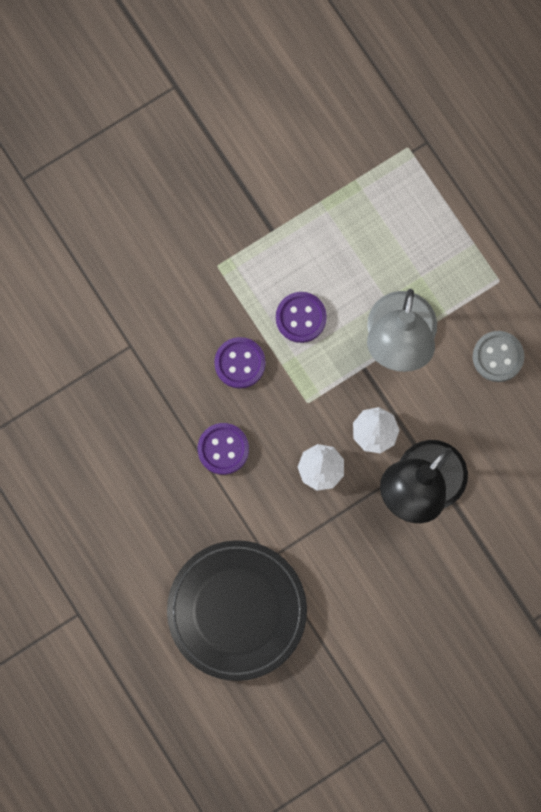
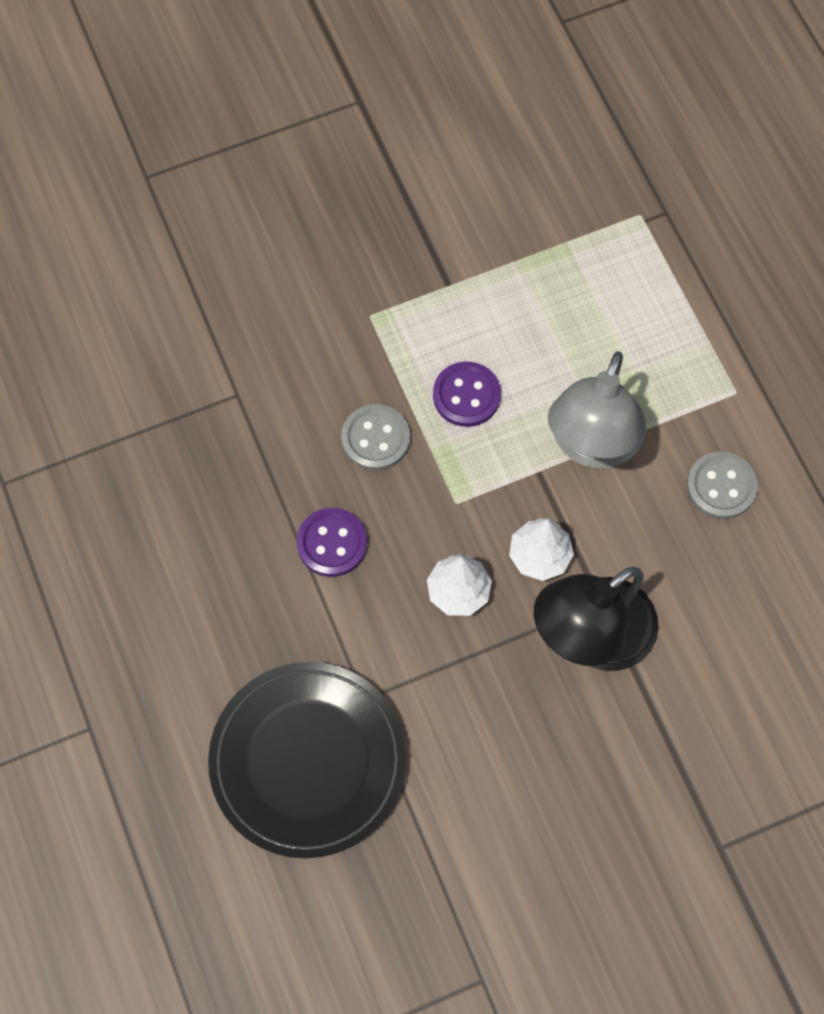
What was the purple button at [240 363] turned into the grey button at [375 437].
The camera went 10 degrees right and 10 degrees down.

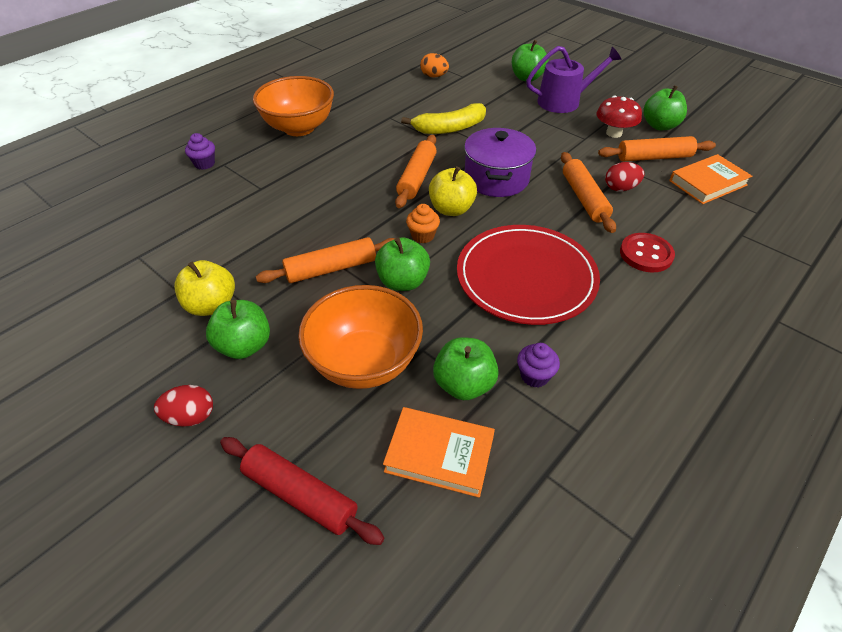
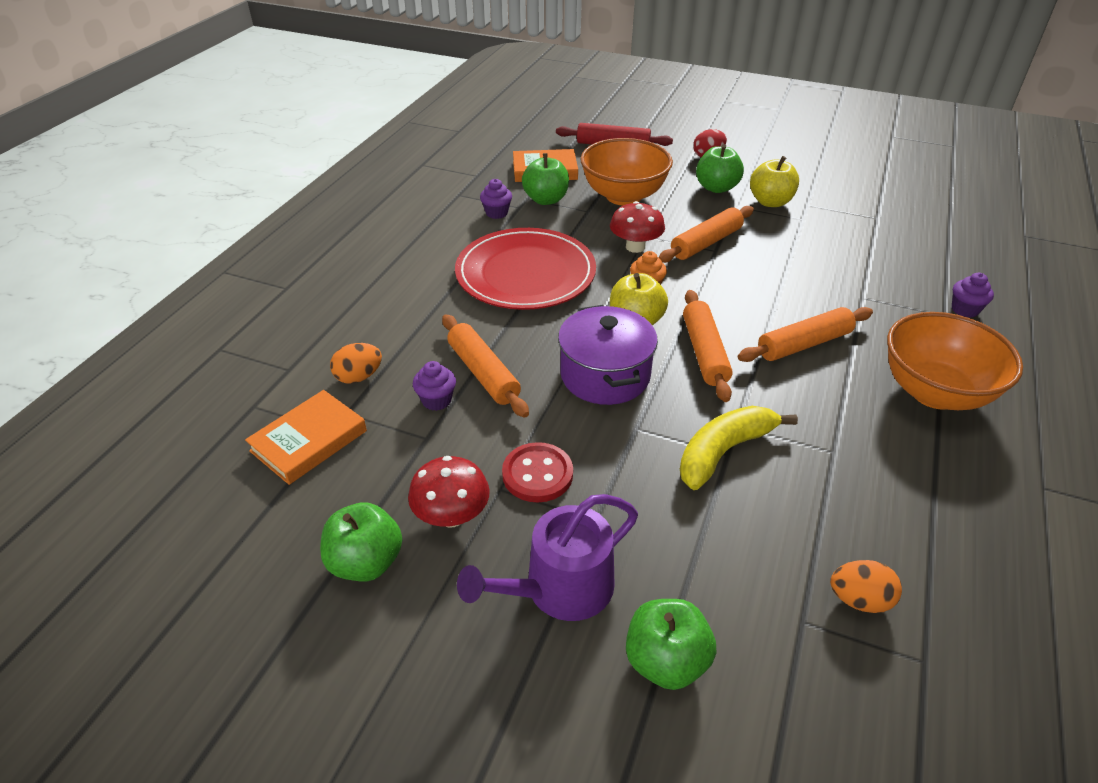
The second view gained the orange egg at [356 363].
Where the red egg stood at [625 177], the purple cupcake came to stand at [434 386].
The red button ended up elsewhere, having gone from [647 252] to [537 472].
Where the green apple stood at [402 264], the red mushroom came to stand at [637 227].
The orange rolling pin ended up elsewhere, having gone from [657 148] to [805 334].
The camera went 160 degrees right and 5 degrees down.

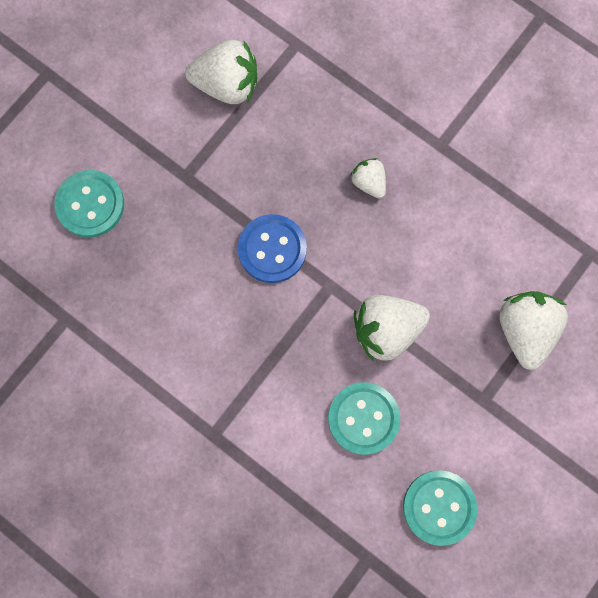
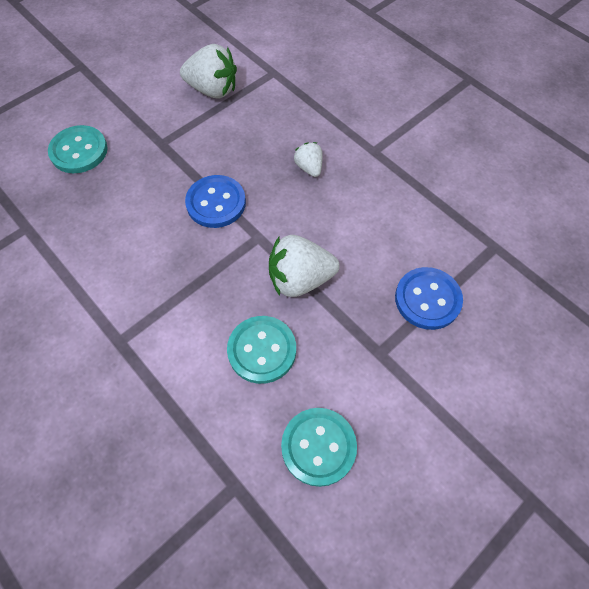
Where the white strawberry stood at [533 330], the blue button came to stand at [429 298].
The camera went 10 degrees right and 15 degrees down.

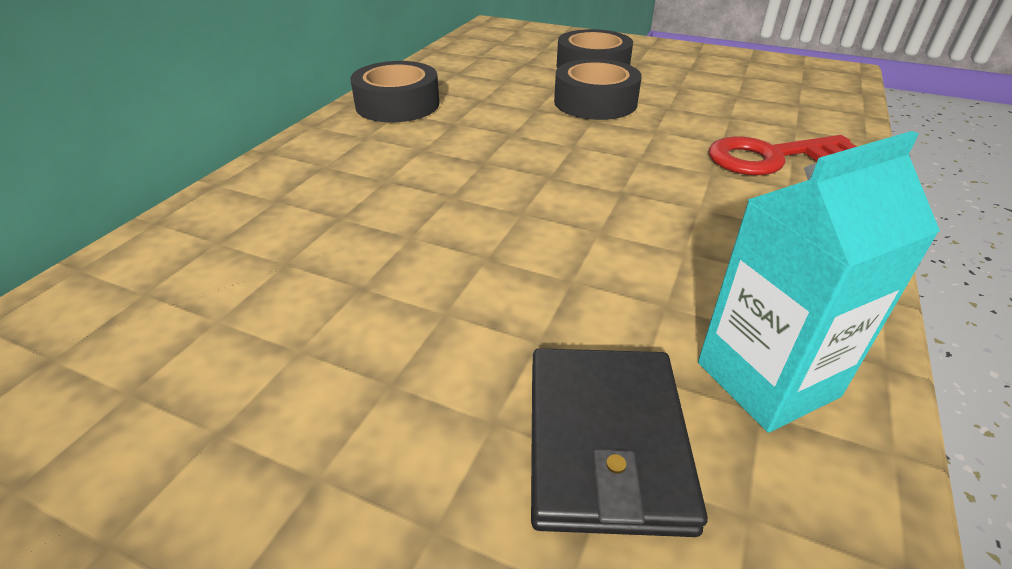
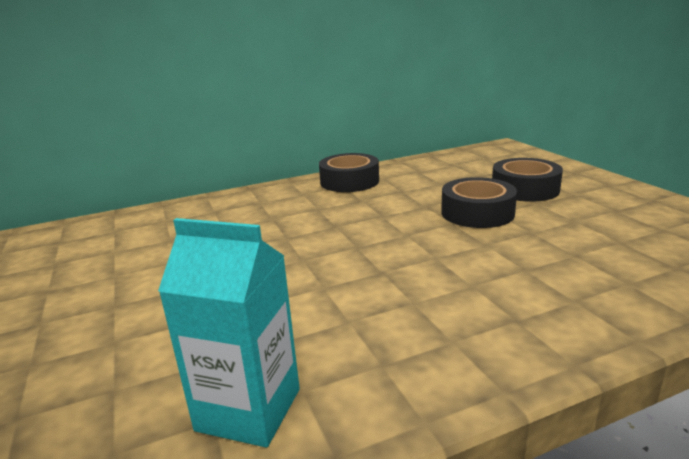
The second view lost the black wallet at [619 442].
The second view lost the red key at [783 155].
The camera went 45 degrees right and 15 degrees down.

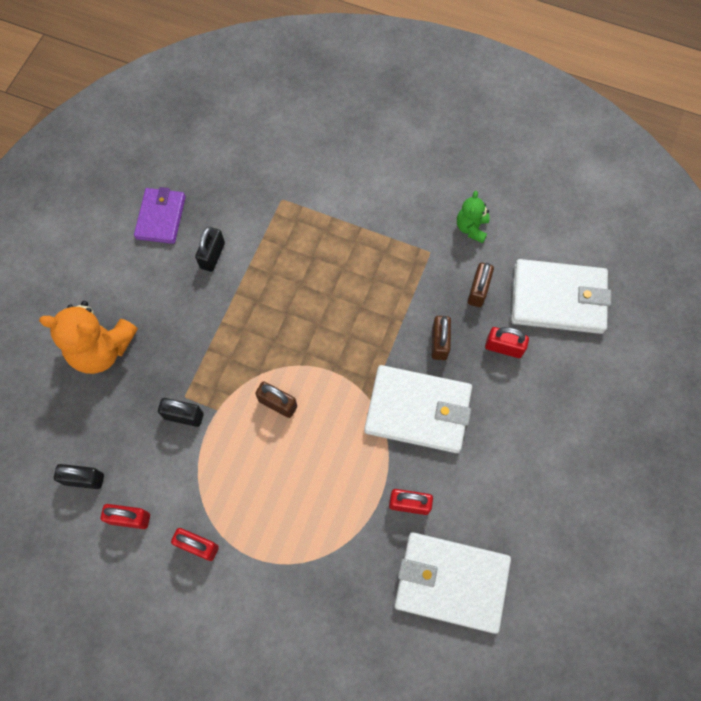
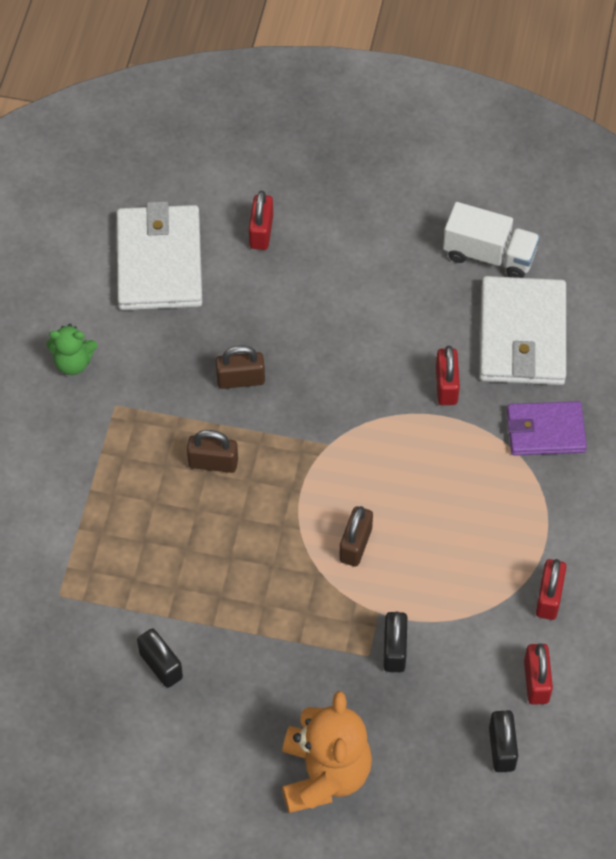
The black padlock at [210 249] ended up facing another way, 45 degrees clockwise from before.
The brown padlock ended up elsewhere, having gone from [481 285] to [212 451].
The red padlock ended up elsewhere, having gone from [507 342] to [261 220].
The second view gained the white truck at [491 240].
The purple wallet ended up elsewhere, having gone from [160 215] to [547 428].
The second view lost the white wallet at [418 409].
The camera went 100 degrees left and 10 degrees down.

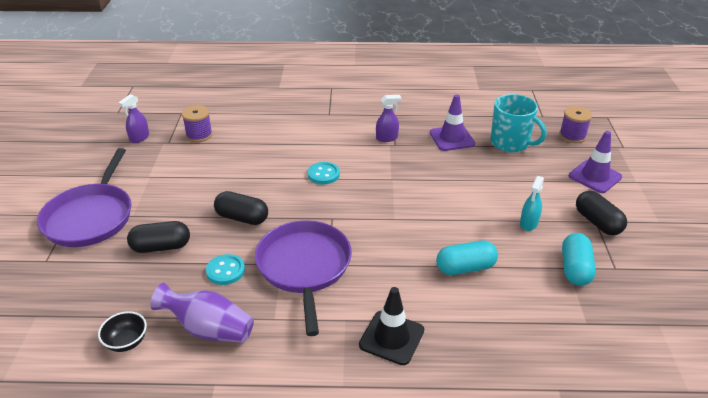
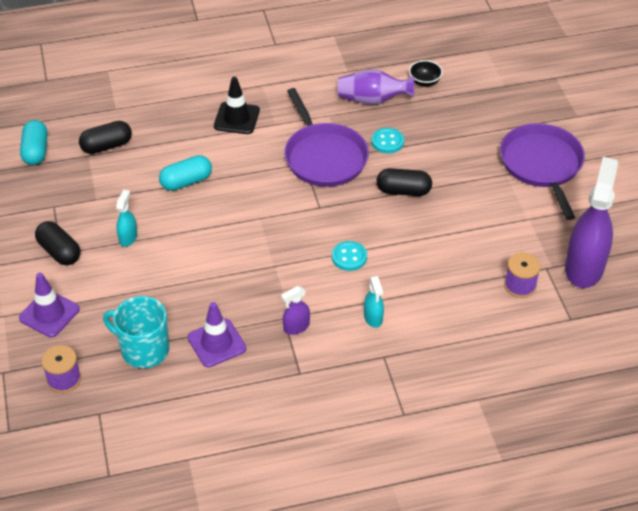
The turquoise capsule ended up elsewhere, having gone from [579 259] to [34 142].
The black capsule ended up elsewhere, having gone from [158 237] to [105 137].
The second view gained the turquoise spray bottle at [374 302].
The size of the purple spray bottle at [133 118] changed by a factor of 2.21.
The camera went 165 degrees right and 10 degrees up.

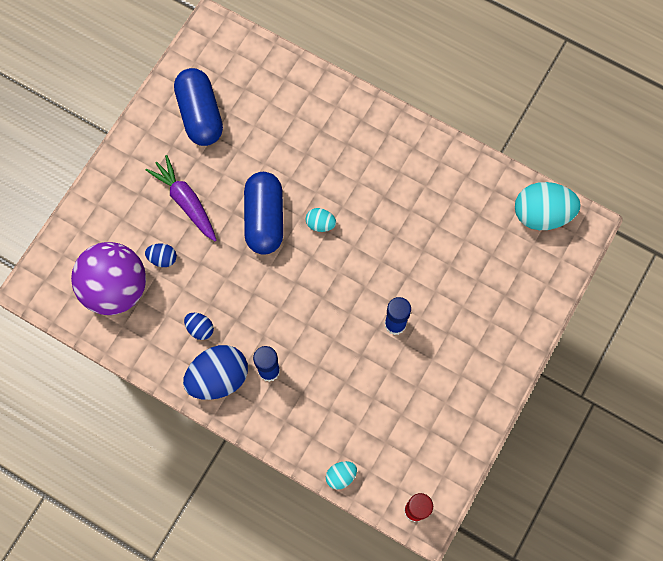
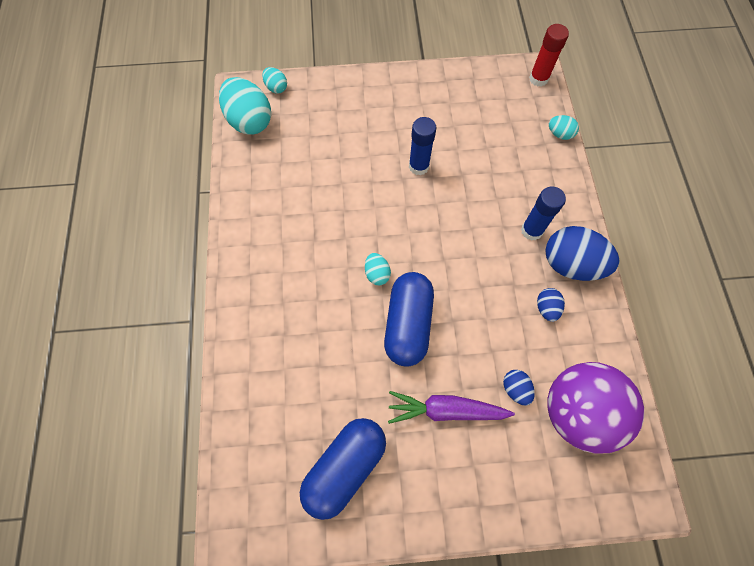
The second view gained the turquoise egg at [274 80].
The blue capsule at [263 213] ended up facing another way, 45 degrees counterclockwise from before.
The purple carrot at [181 198] ended up facing another way, 75 degrees clockwise from before.
The camera went 125 degrees left and 5 degrees down.

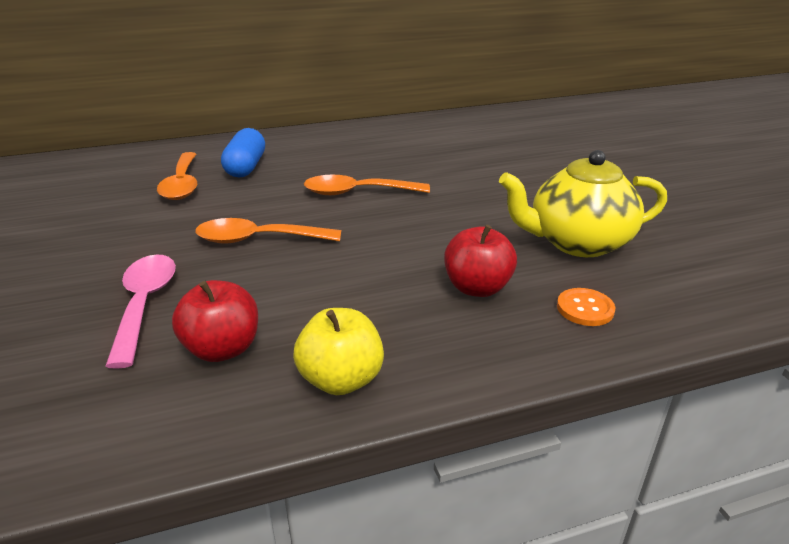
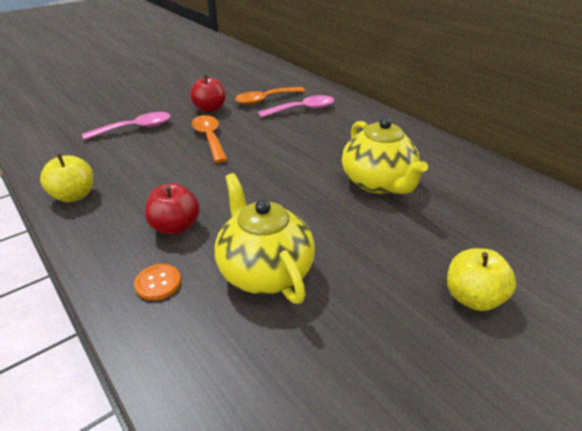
The red apple ended up elsewhere, having gone from [215 321] to [207 93].
Where the blue capsule stood at [243 153], the pink spoon came to stand at [296 106].
The second view gained the yellow teapot at [385 155].
The second view gained the yellow apple at [481 279].
The second view lost the orange spoon at [367 185].
The camera went 70 degrees right and 5 degrees up.

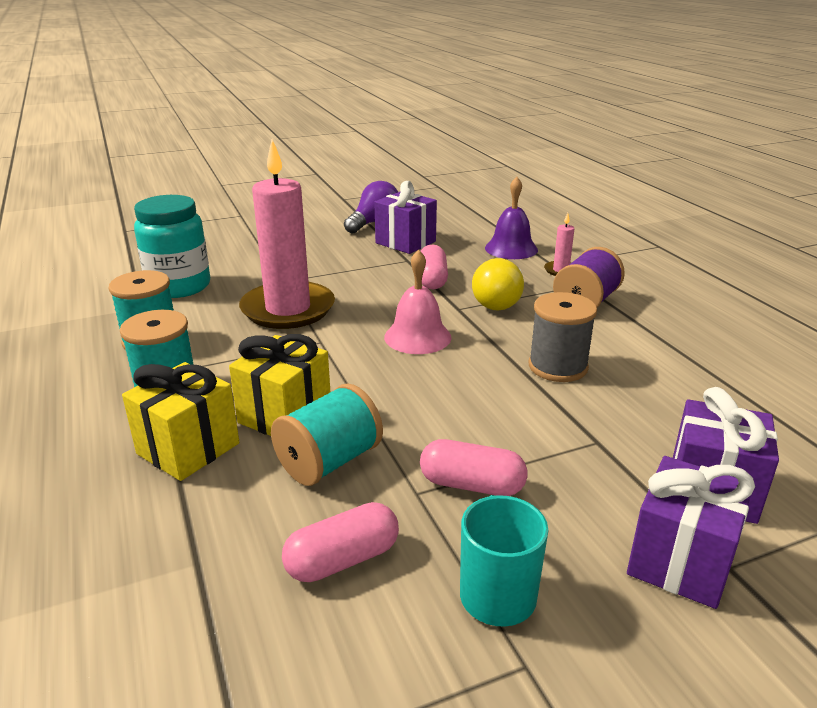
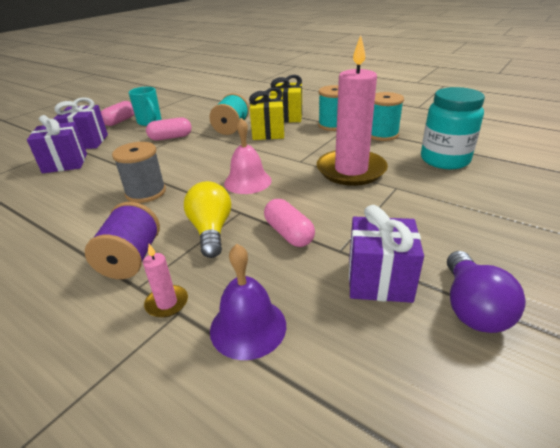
The pink capsule ended up elsewhere, having gone from [340 542] to [117 113].
The camera went 150 degrees right and 5 degrees up.

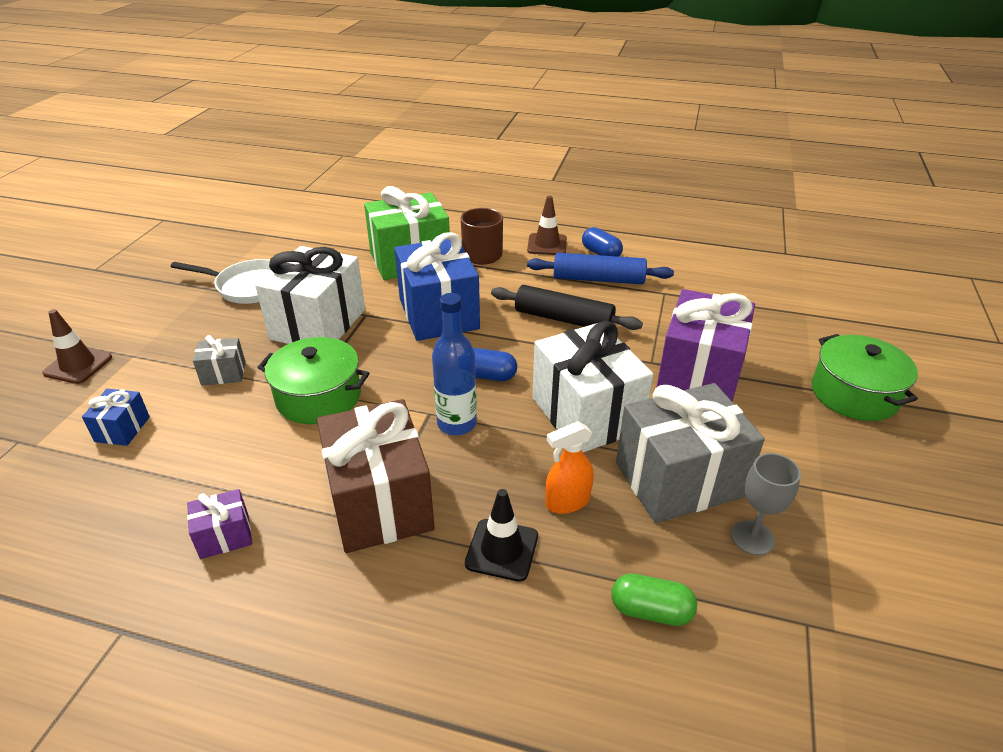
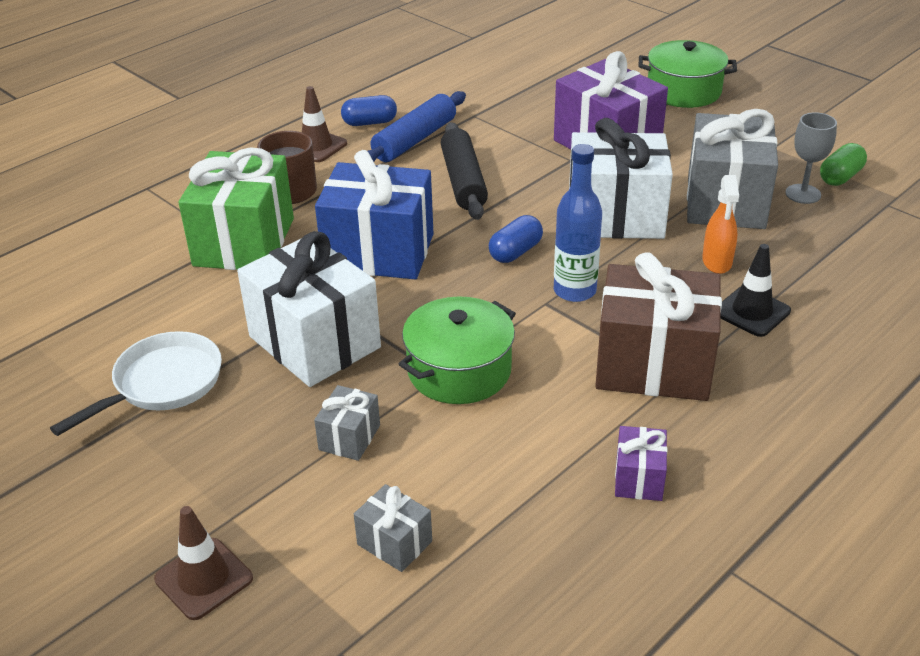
What was the blue gift at [116 417] turned into the grey gift at [393 528].
The black rolling pin at [567 307] ended up facing another way, 60 degrees counterclockwise from before.
The green capsule ended up elsewhere, having gone from [654 600] to [843 164].
The camera went 60 degrees left and 0 degrees up.

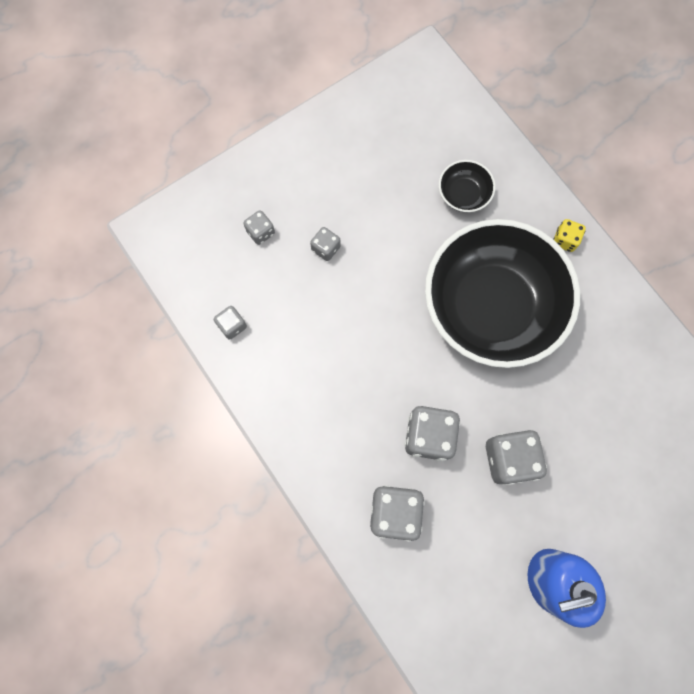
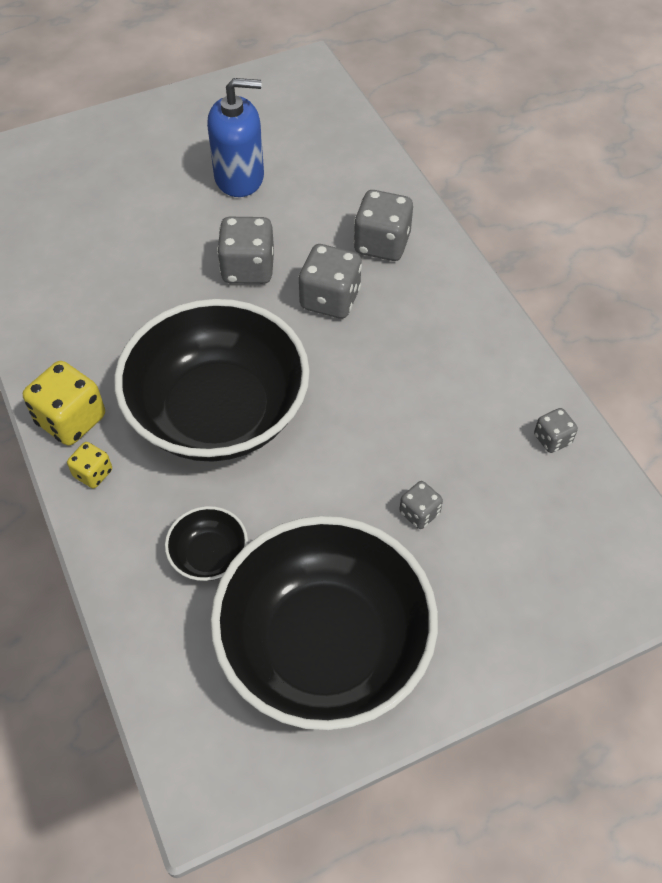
The second view gained the yellow dice at [64 403].
The second view gained the black bowl at [324 623].
The second view lost the grey dice at [259 227].
The camera went 170 degrees left and 20 degrees down.

